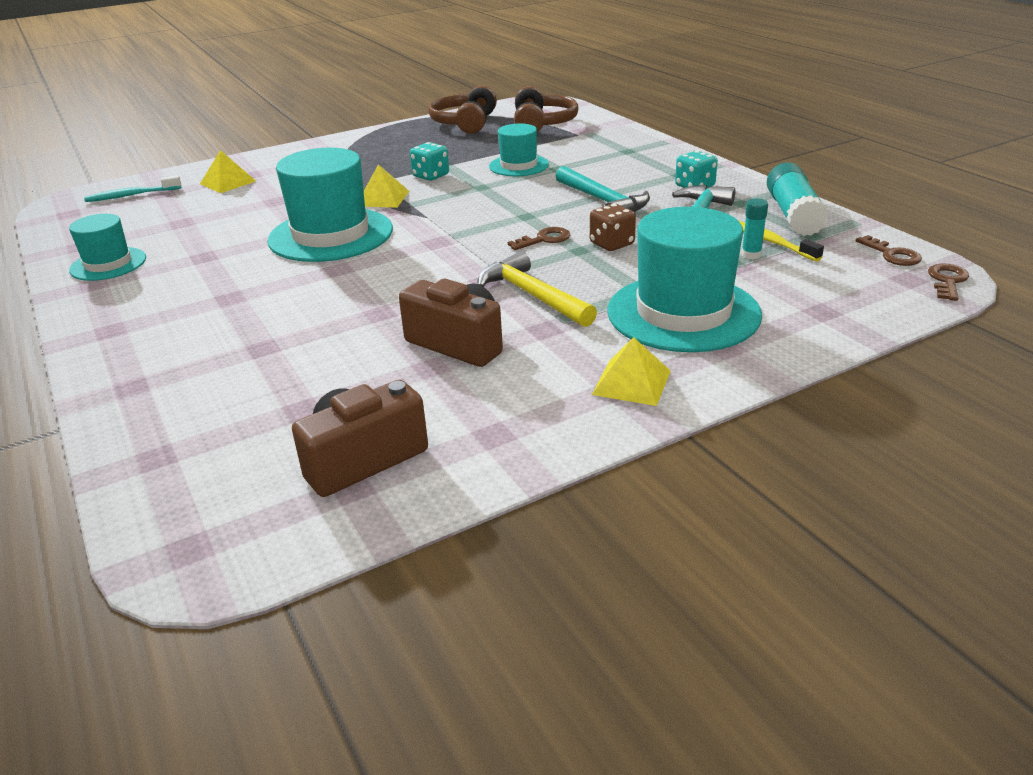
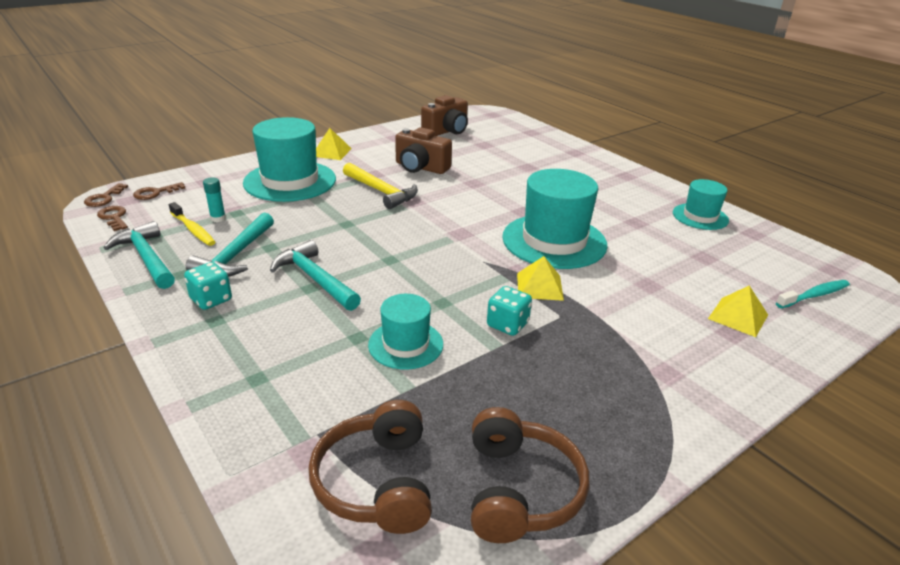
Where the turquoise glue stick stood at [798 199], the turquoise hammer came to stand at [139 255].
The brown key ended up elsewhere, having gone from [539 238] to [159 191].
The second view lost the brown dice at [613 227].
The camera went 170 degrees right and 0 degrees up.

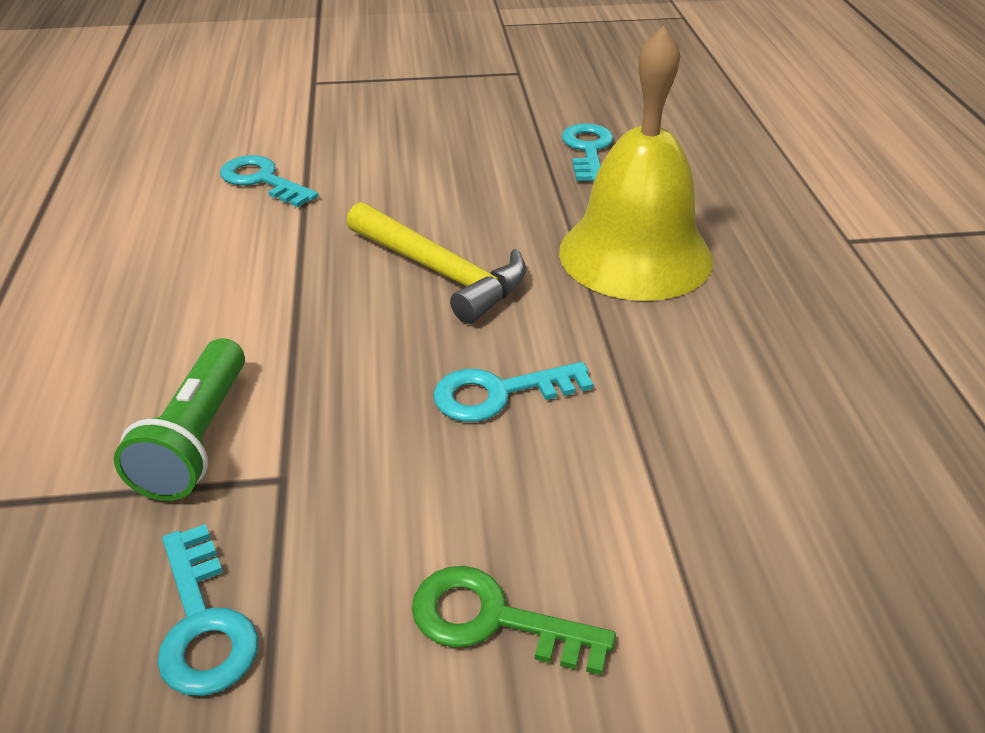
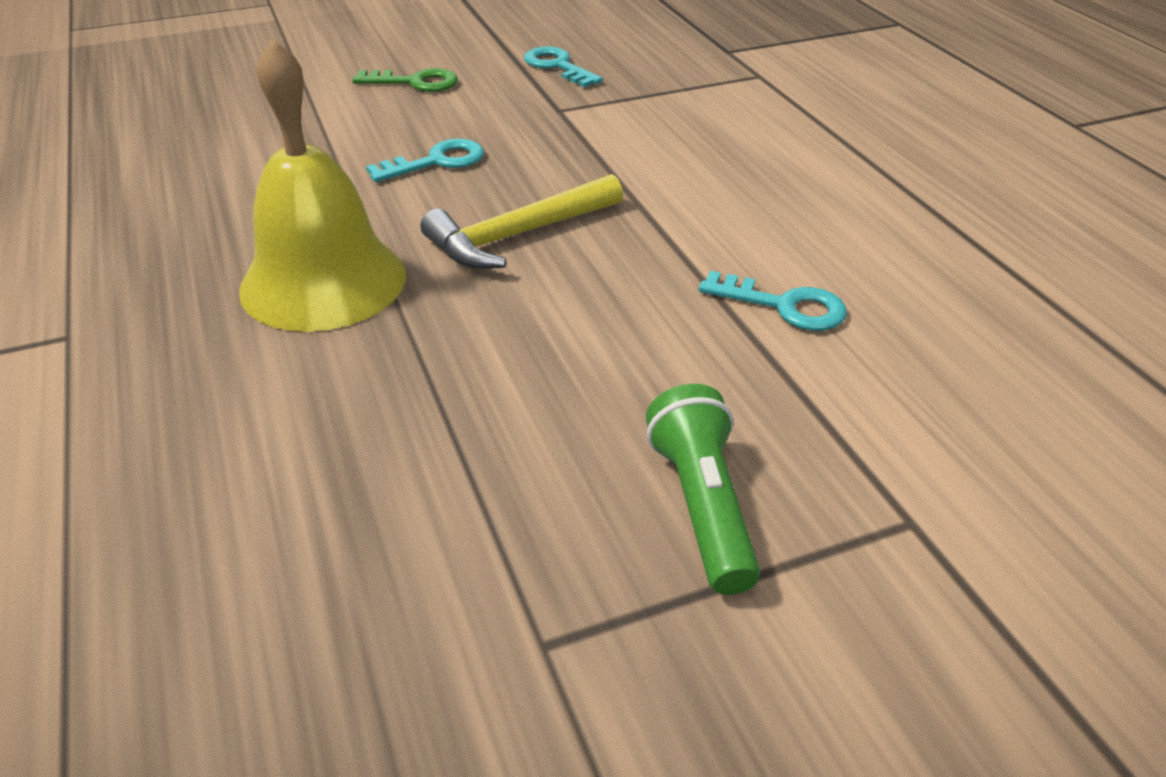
The yellow hammer at [436 263] ended up facing another way, 60 degrees counterclockwise from before.
The green flashlight ended up elsewhere, having gone from [179 419] to [703 489].
The second view lost the turquoise key at [588 152].
The camera went 165 degrees right and 0 degrees up.

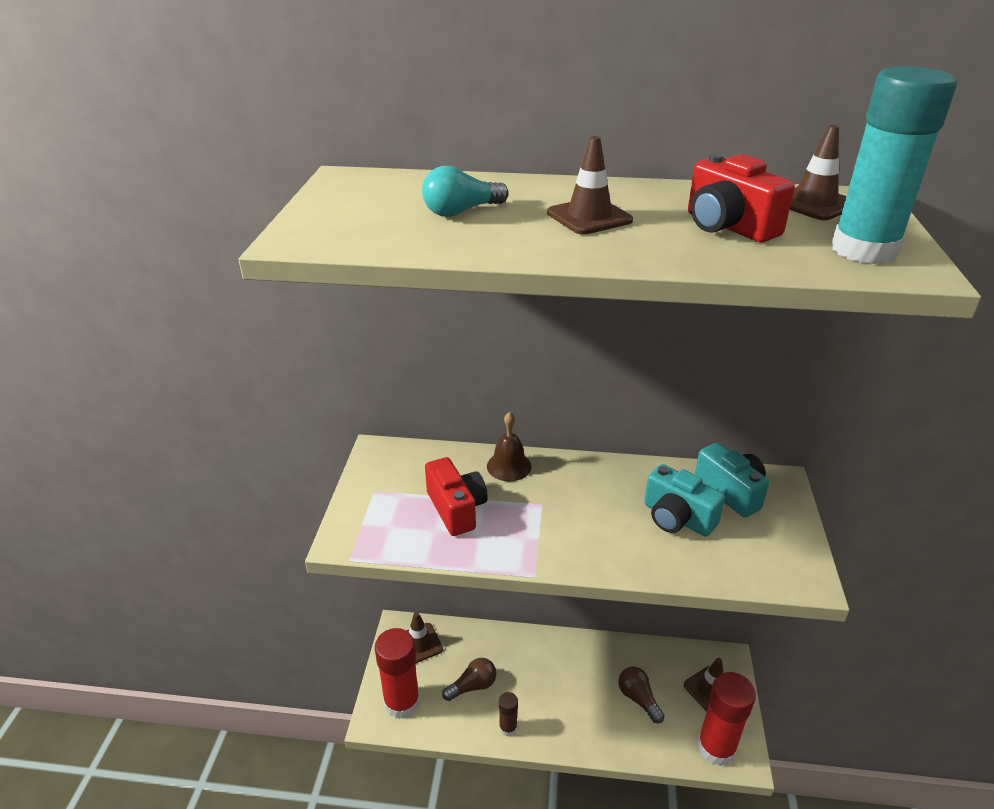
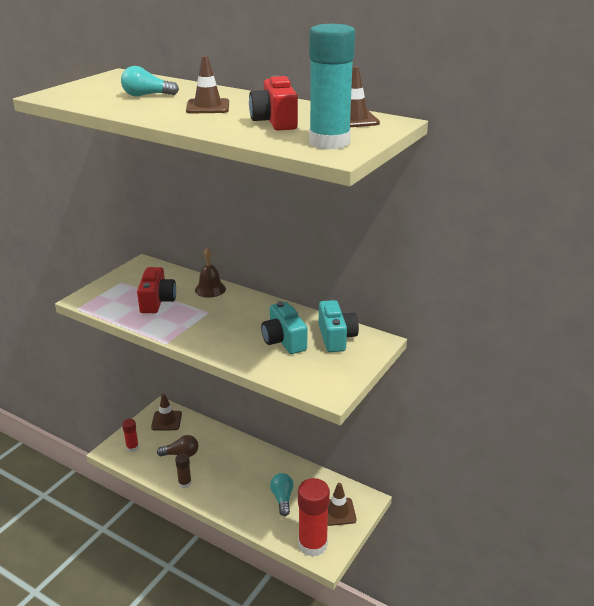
The size of the red glue stick at [397 673] changed by a factor of 0.49.
What was the brown light bulb at [641 695] turned into the turquoise light bulb at [282 494].
The camera went 25 degrees right and 5 degrees down.

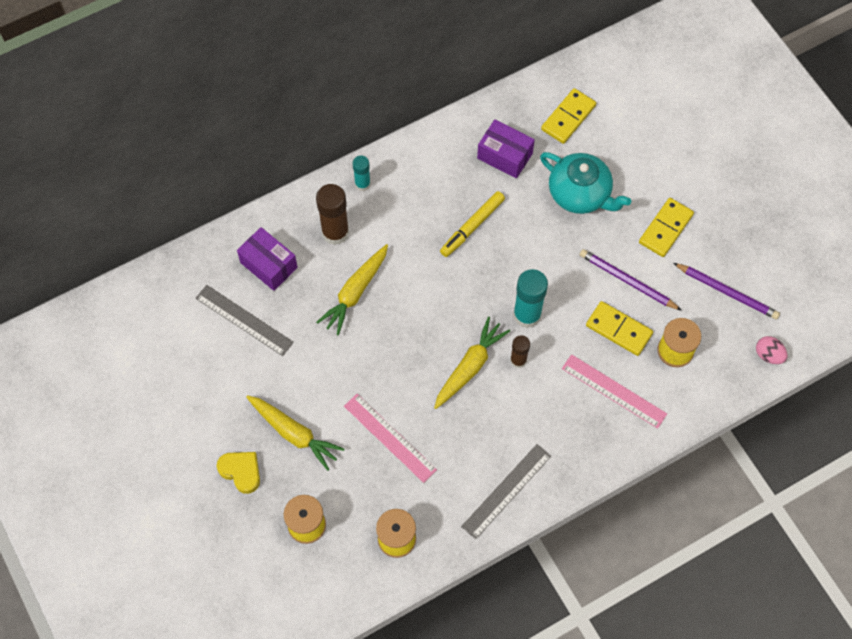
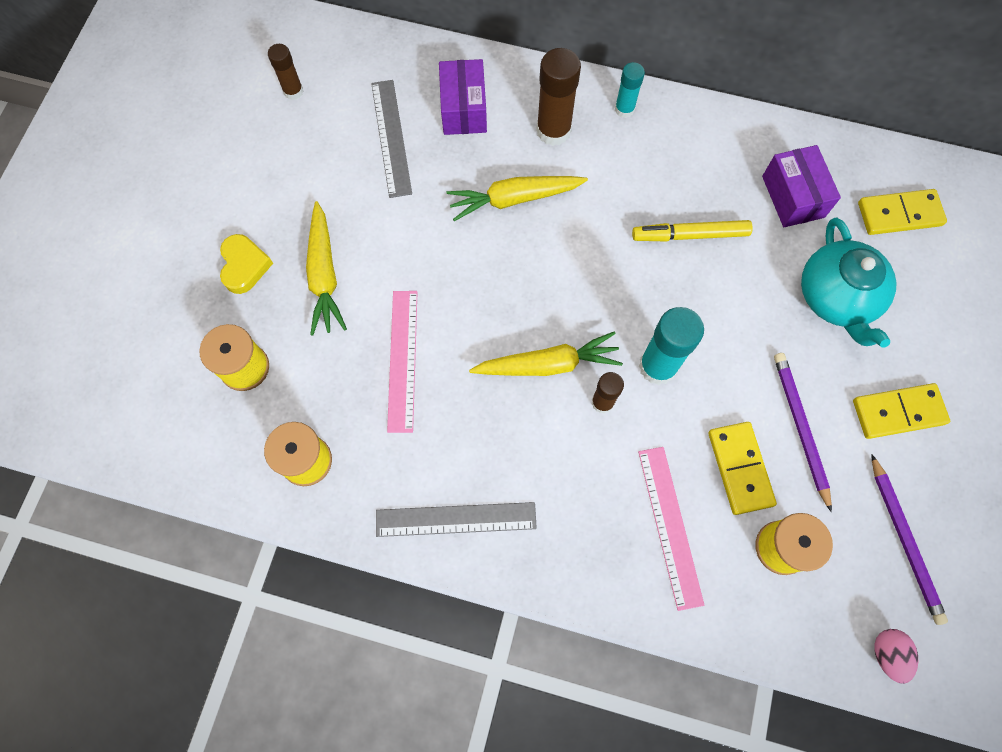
The second view gained the brown glue stick at [286 72].
The camera went 45 degrees right and 5 degrees up.

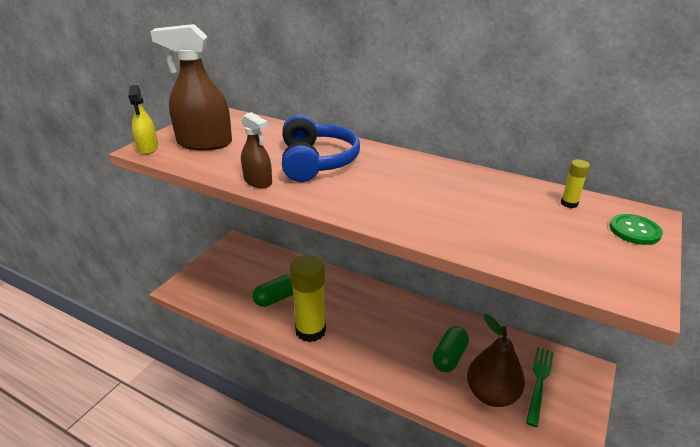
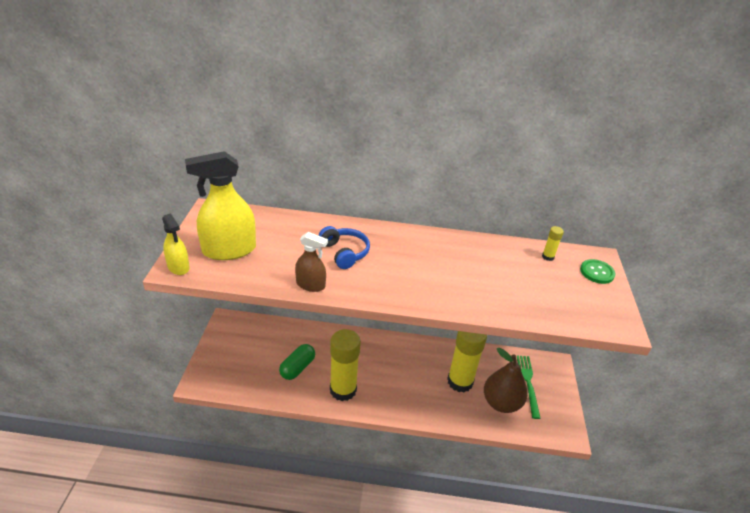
What was the brown spray bottle at [191 87] turned into the yellow spray bottle at [220 205].
The size of the blue headphones at [321 148] changed by a factor of 0.65.
Where the green capsule stood at [450 349], the yellow glue stick came to stand at [467 361].
The camera went 25 degrees left and 5 degrees up.

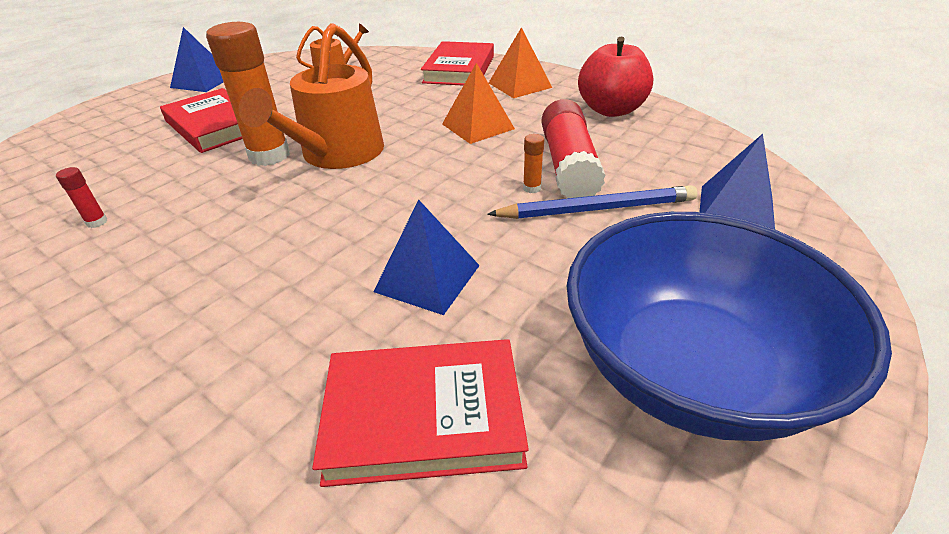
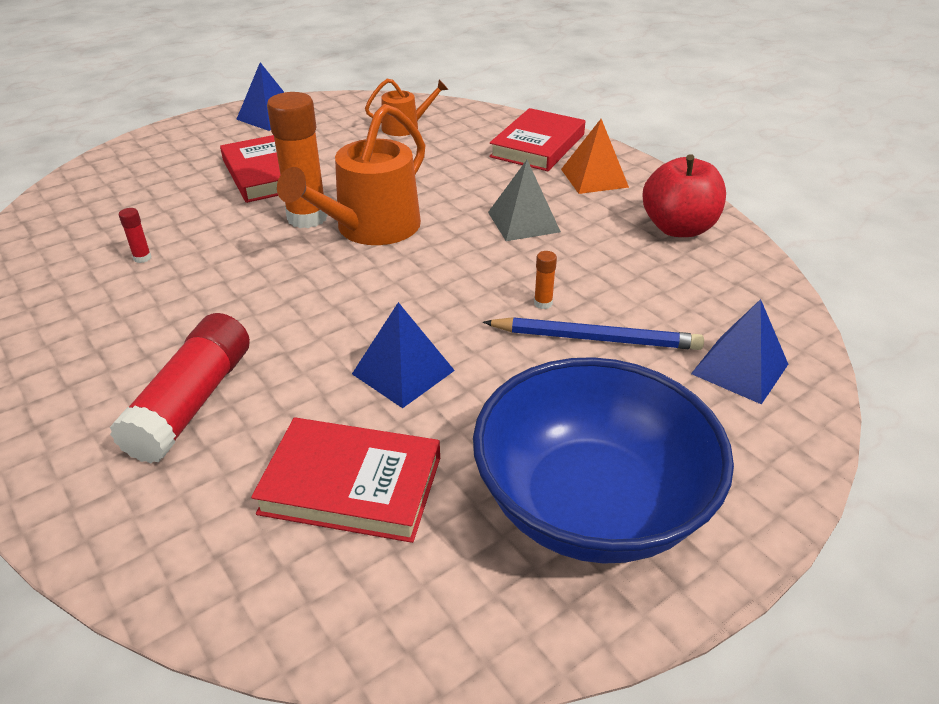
The red glue stick ended up elsewhere, having gone from [573 149] to [180 388].
What was the orange pyramid at [478 103] turned into the grey pyramid at [524 200].
The camera went 15 degrees right and 0 degrees up.

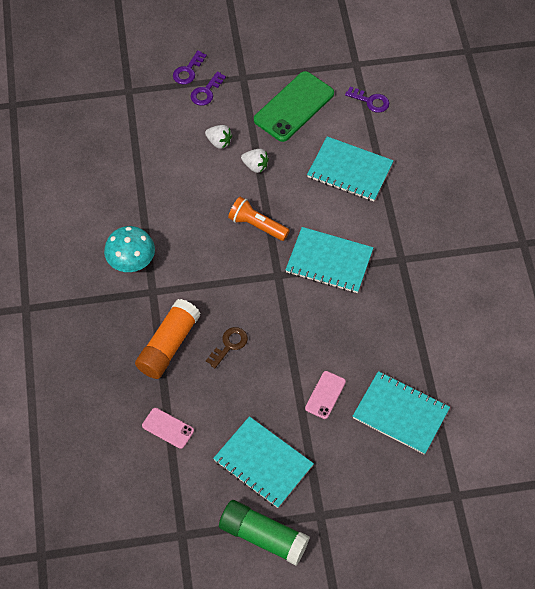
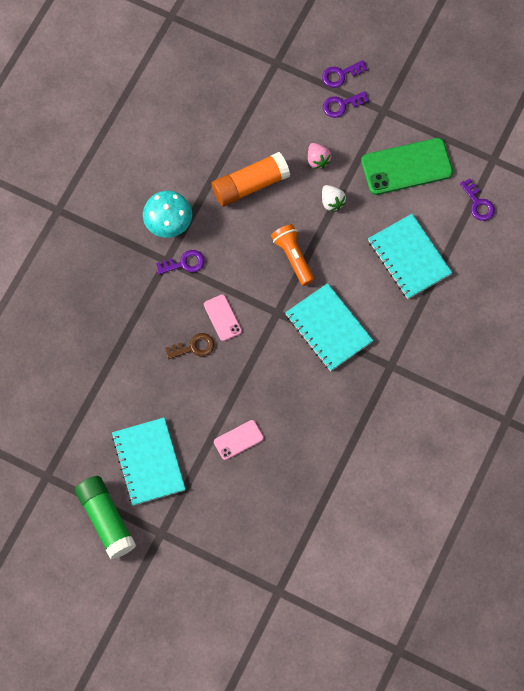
The second view gained the purple key at [180 262].
The pink phone ended up elsewhere, having gone from [168 428] to [223 318].
The orange glue stick ended up elsewhere, having gone from [167 339] to [251 179].
What was the white strawberry at [218 137] turned into the pink strawberry at [320 156].
The second view lost the turquoise notebook at [401 413].
The camera went 35 degrees right and 10 degrees up.

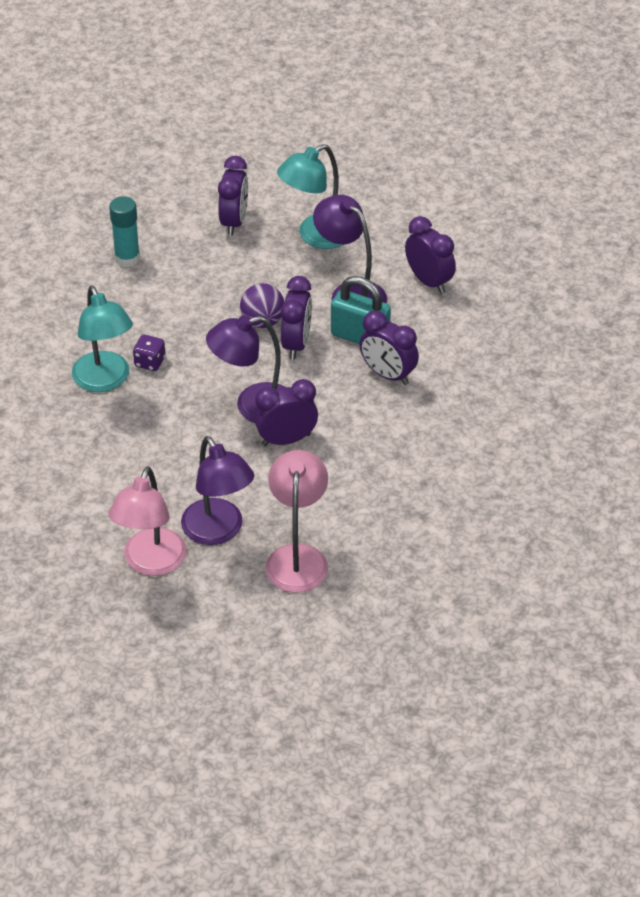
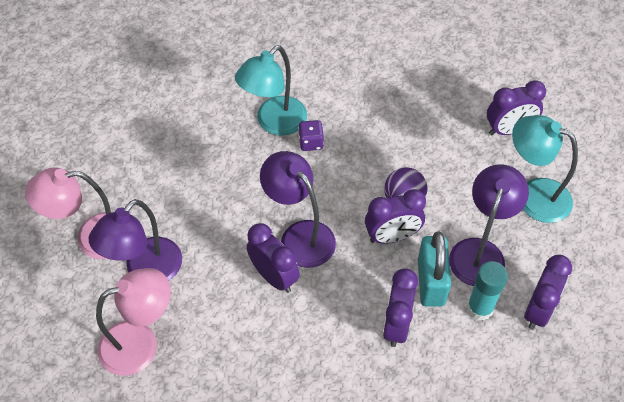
The turquoise glue stick ended up elsewhere, having gone from [124 231] to [487 291].
The camera went 65 degrees right and 10 degrees up.

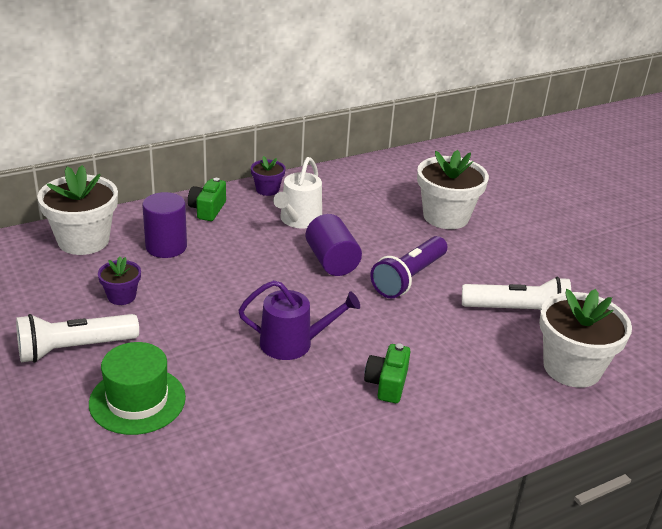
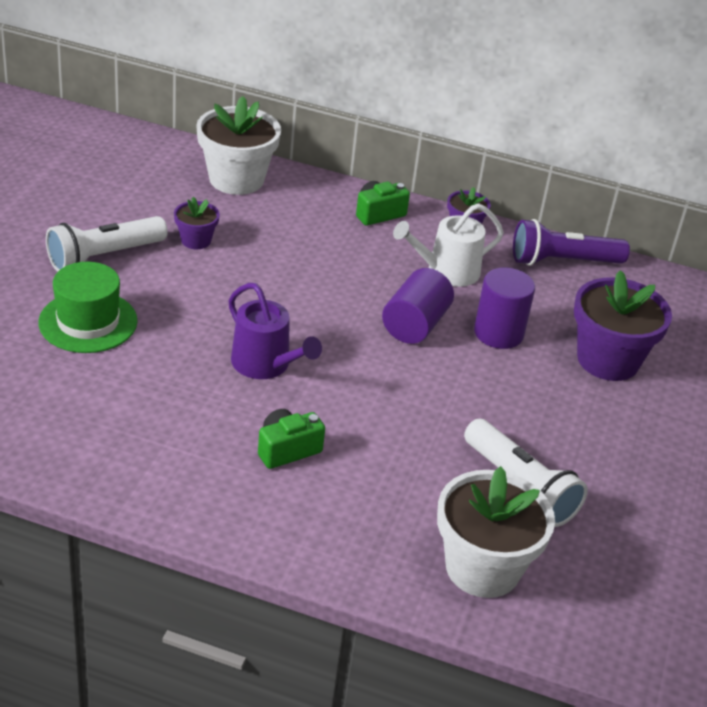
The white flashlight at [77 338] ended up facing another way, 60 degrees counterclockwise from before.
The purple cylinder ended up elsewhere, having gone from [164 225] to [504 308].
The purple flashlight ended up elsewhere, having gone from [408 267] to [571 242].
What was the white flower pot at [453 189] turned into the purple flower pot at [623 325].
The camera went 45 degrees right and 5 degrees up.

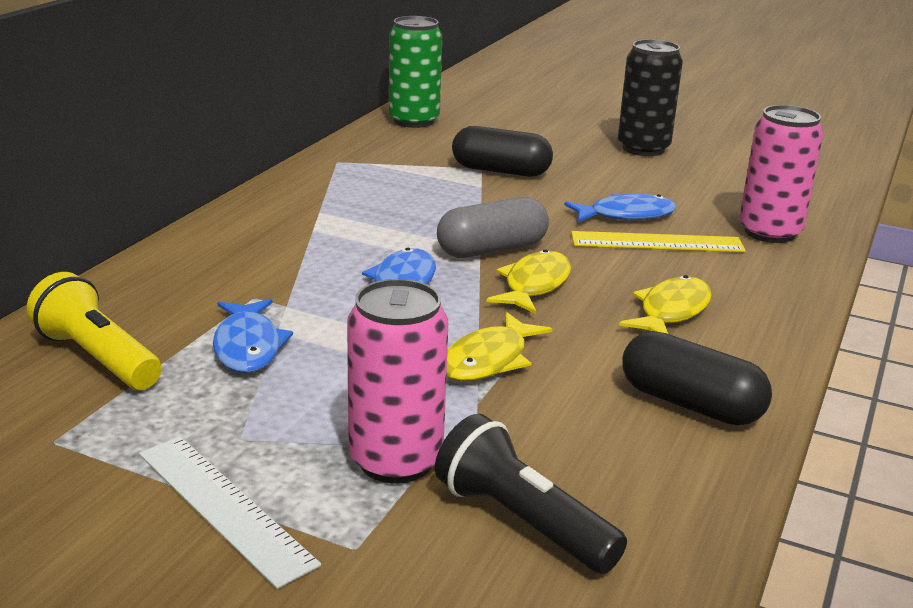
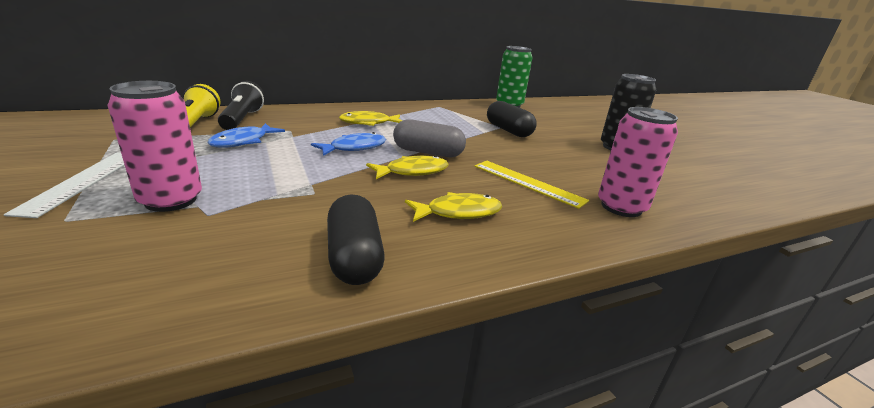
The black flashlight ended up elsewhere, having gone from [531 493] to [241 105].
The yellow fish ended up elsewhere, having gone from [499 346] to [370 118].
The second view lost the blue fish at [620 208].
The camera went 40 degrees right and 0 degrees up.

